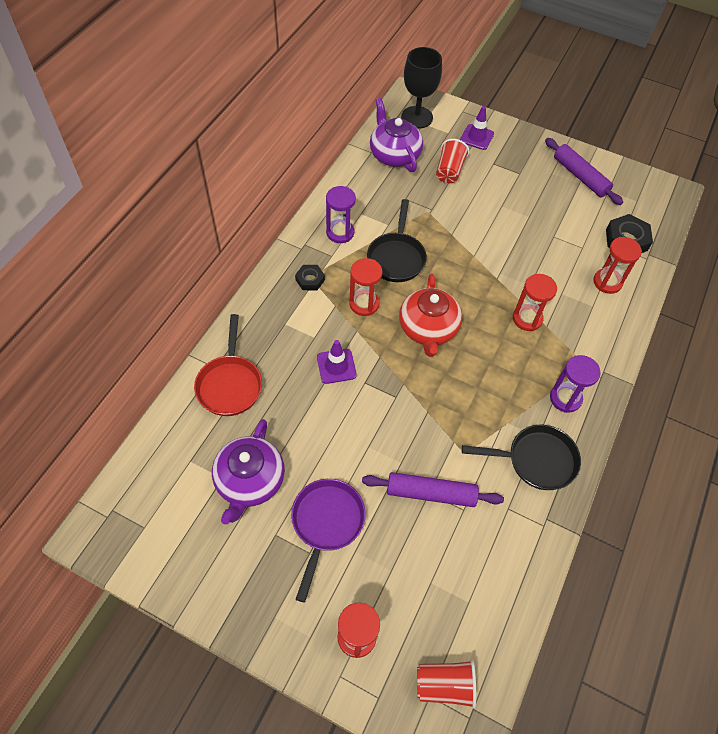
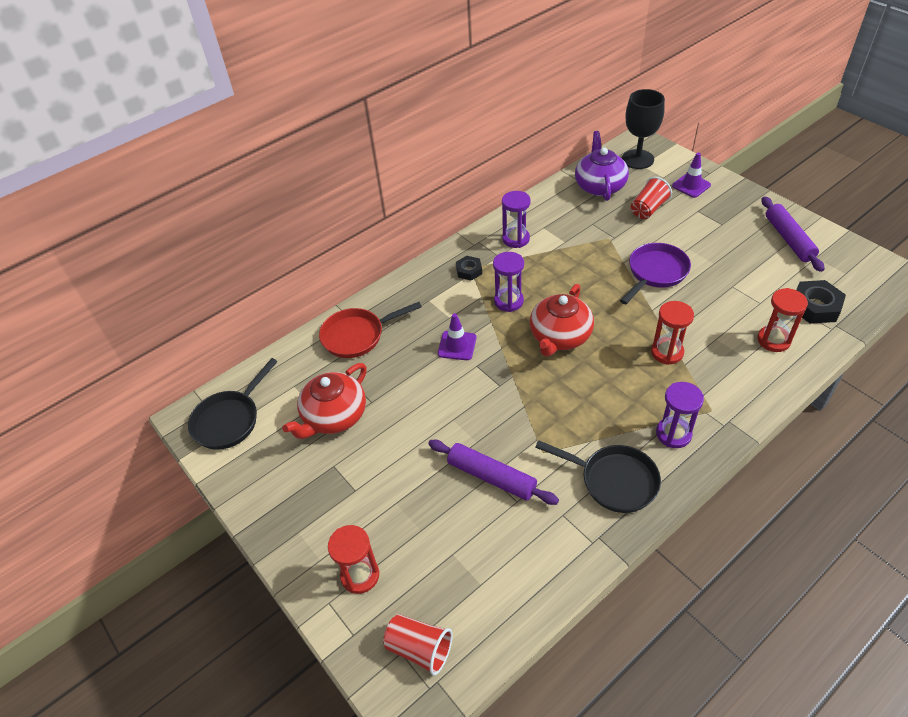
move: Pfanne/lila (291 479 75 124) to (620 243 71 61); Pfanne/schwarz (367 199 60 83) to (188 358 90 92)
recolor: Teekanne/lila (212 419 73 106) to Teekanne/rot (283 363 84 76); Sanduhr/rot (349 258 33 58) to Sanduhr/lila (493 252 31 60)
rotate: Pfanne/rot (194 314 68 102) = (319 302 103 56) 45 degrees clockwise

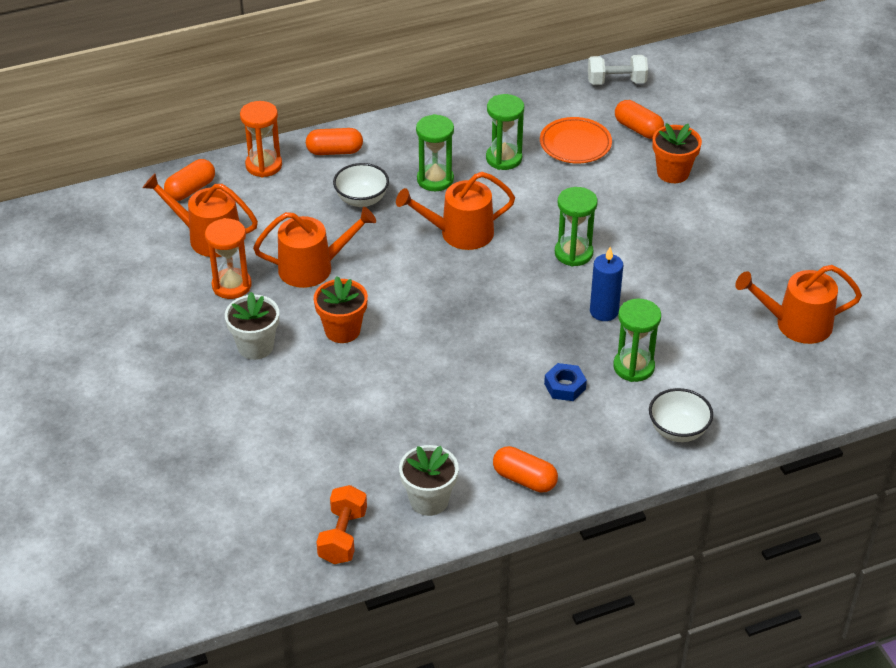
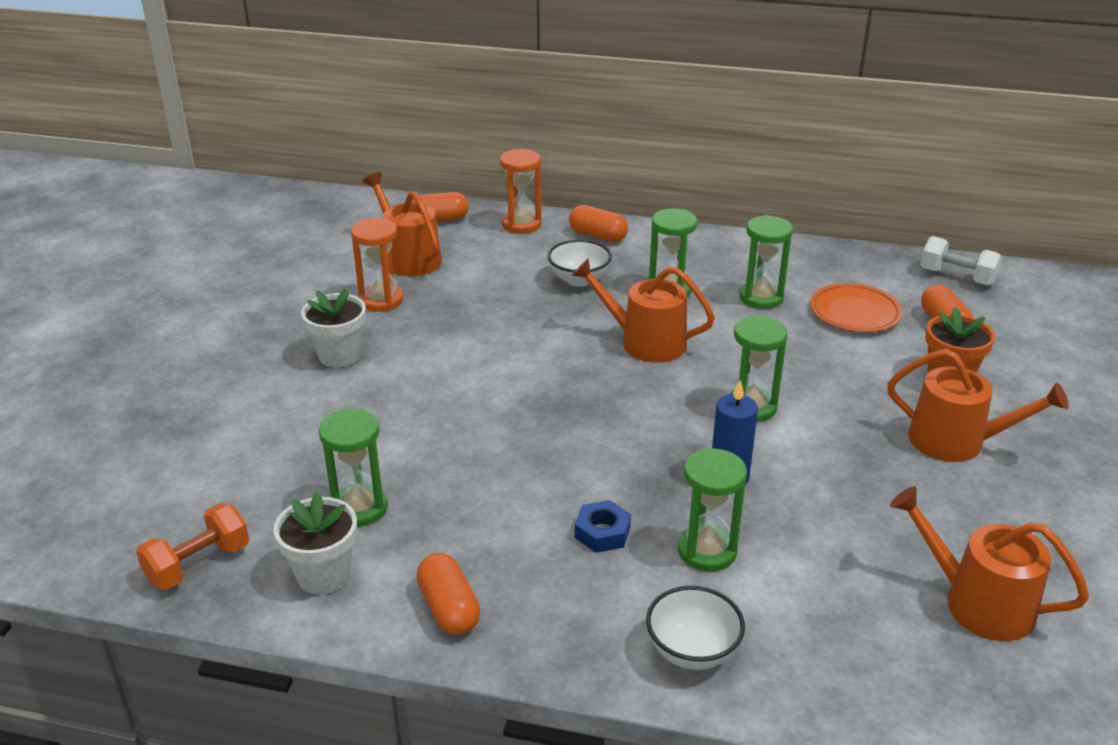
delete: Blumentopf/orange (314 276 54 67)
insert: Sanduhr/grün (319 408 69 119)
move: Gießkanne/orange (253 207 123 81) to (887 349 182 113)

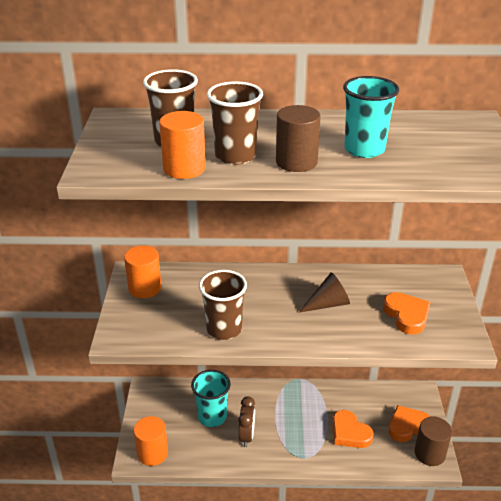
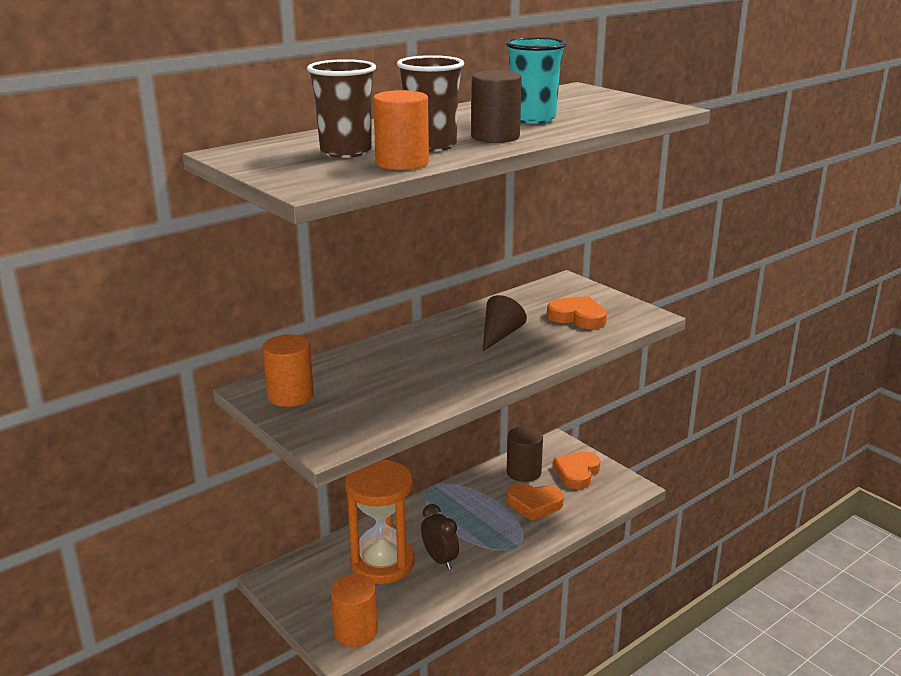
delete: Becher/braun (199 270 48 70)
move: Vollzylinder/braun (415 416 37 50) to (507 426 36 56)
replace: Becher/türkis (191 370 40 57) to Sanduhr/orange (345 460 70 124)

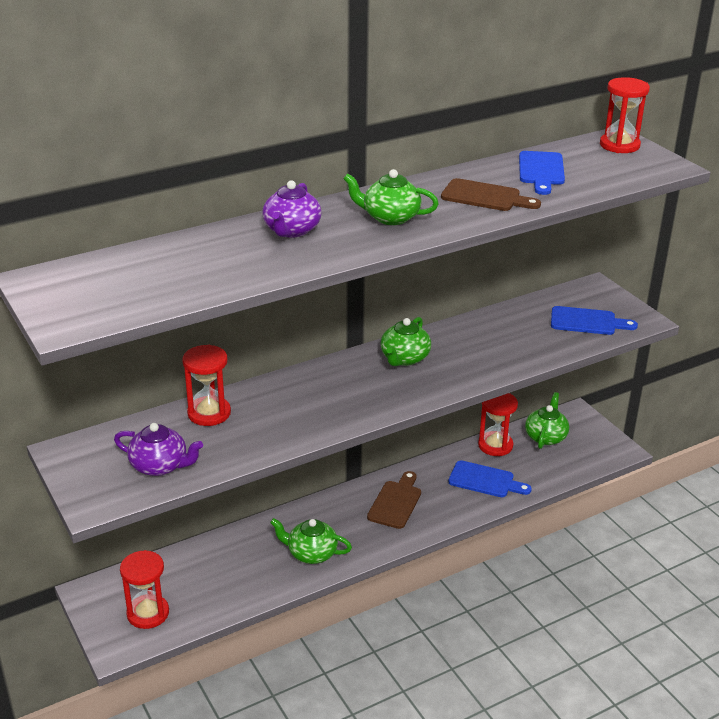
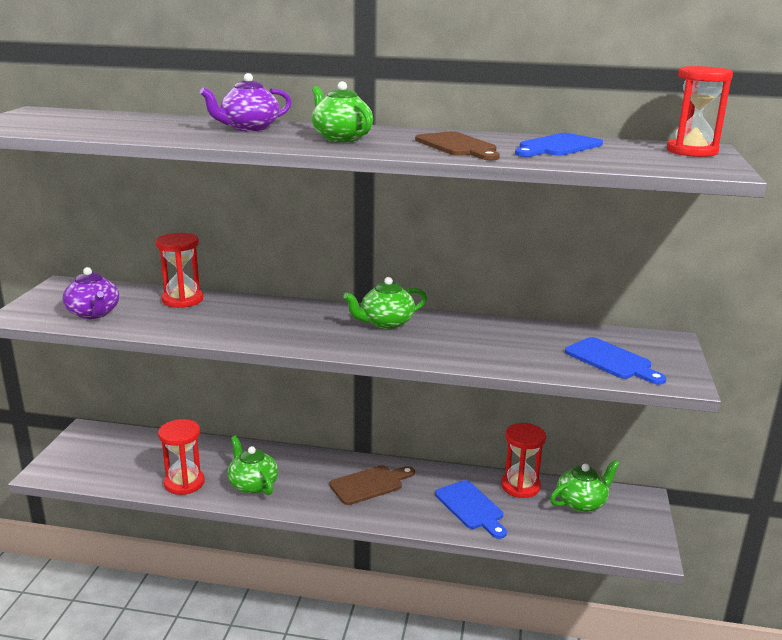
move: Sanduhr/rot (120 550 49 79) to (158 419 47 76)

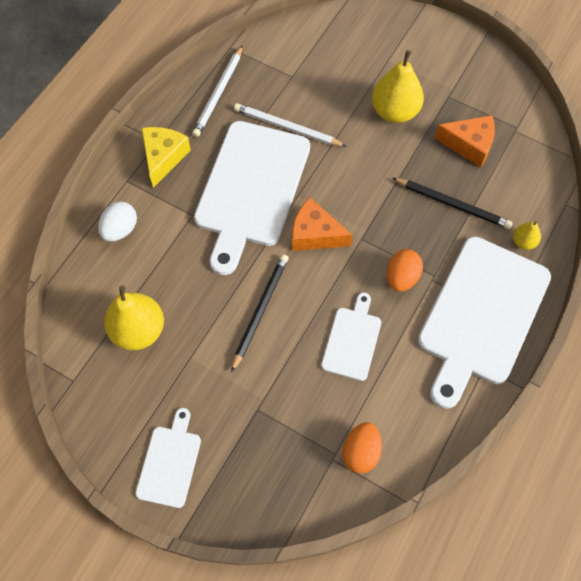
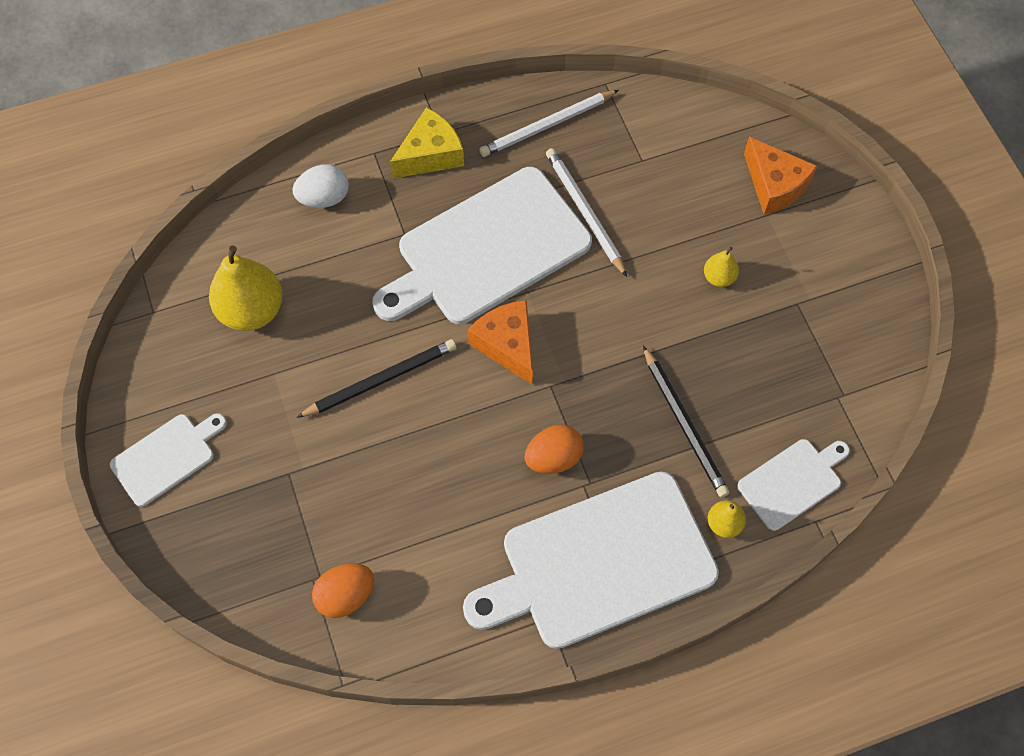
move: Schneidebrett/weiß (321 293 60 88) to (737 439 113 92); Käse/orange (434 115 61 53) to (744 137 73 78)
resize: Birne/gelb (372 50 52 73) = (704 247 35 40) x0.49

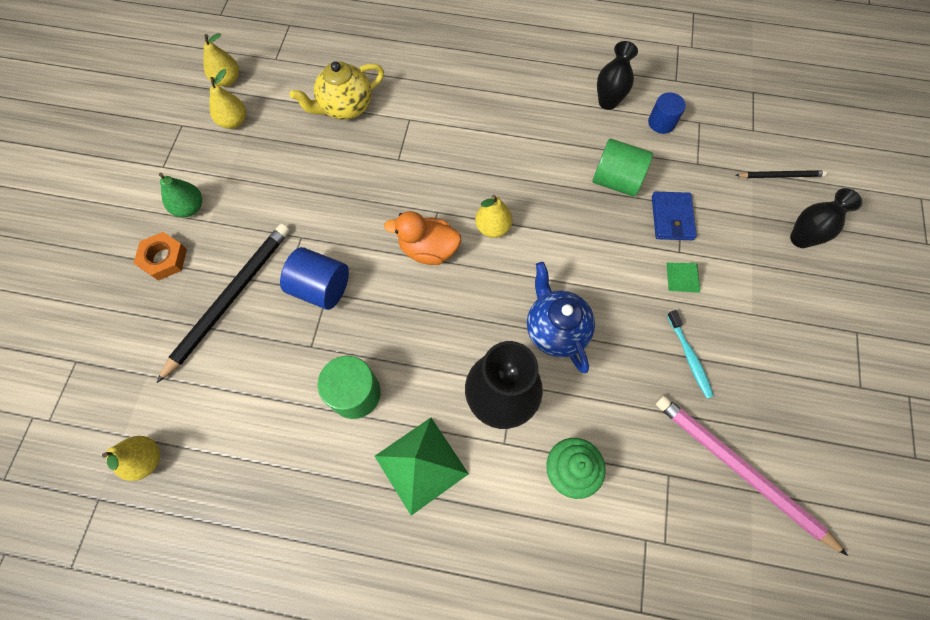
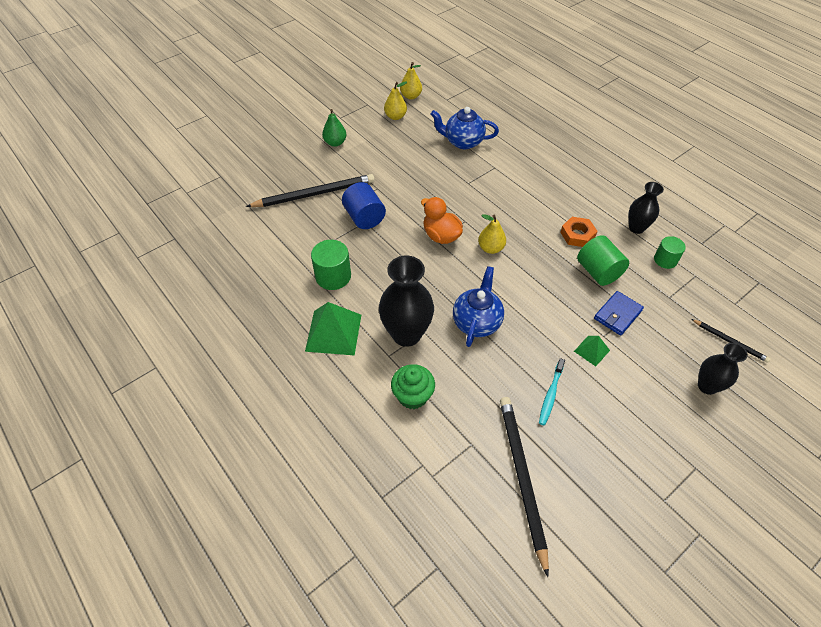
delete: Birne/gelb (102 436 58 45)
move: Sechskantmutter/orange (134 232 53 49) to (560 217 38 30)
recolor: Teekanne/gelb (290 61 94 59) to Teekanne/blau (431 107 68 42); Vollzylinder/blau (648 92 38 42) to Vollzylinder/grün (654 236 32 33); Bleistift/rosa (655 395 193 161) to Bleistift/schwarz (500 397 49 180)

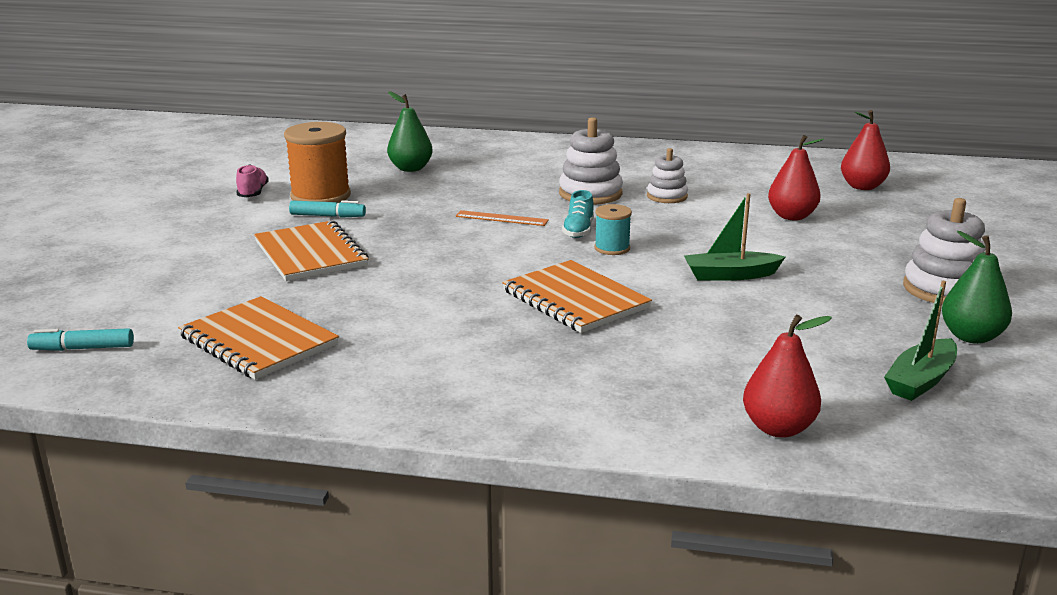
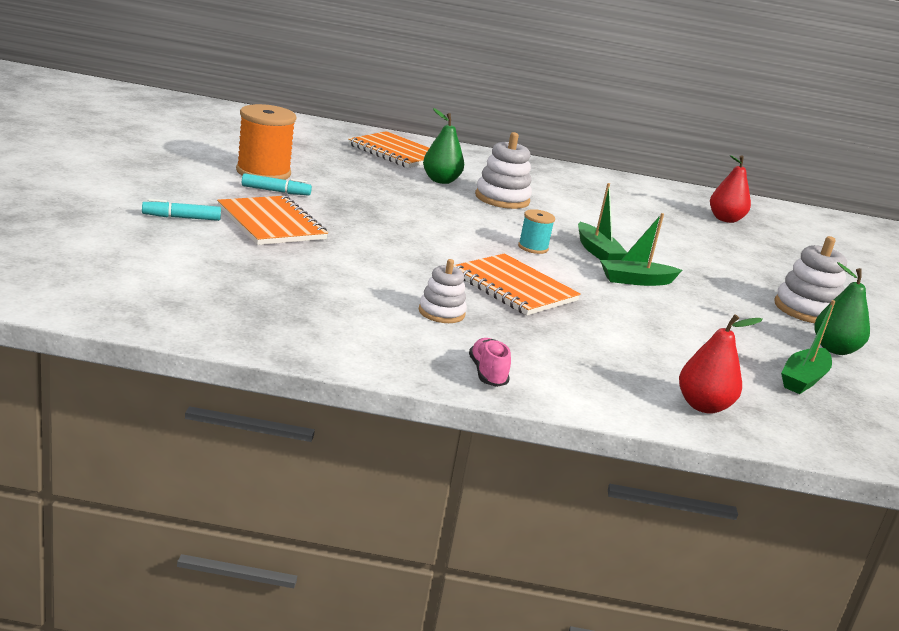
delete: Lineal/orange (456 210 93 16); Schuh/türkis (562 190 32 48); Birne/rot (768 135 56 85)
insert: Boot/grün (578 183 49 77)
move: Filzstift/türkis (27 328 107 23) to (142 199 79 22); Notizbuch/orange (178 296 161 84) to (348 131 81 37); Schuh/rosa (236 164 33 33) to (469 338 42 49); Birne/grün (387 91 46 81) to (423 108 41 76); Stapelspielzeug/weiß (647 148 41 55) to (419 259 48 64)

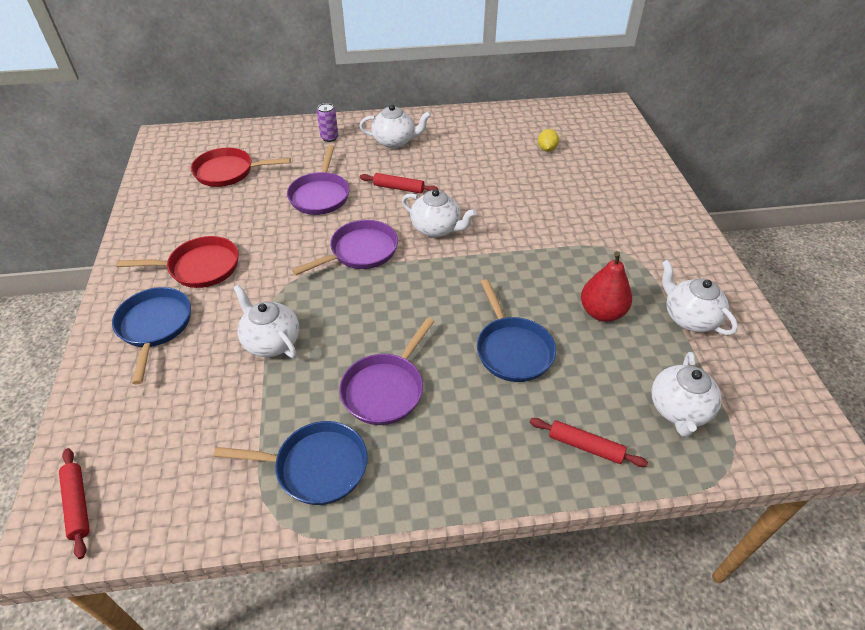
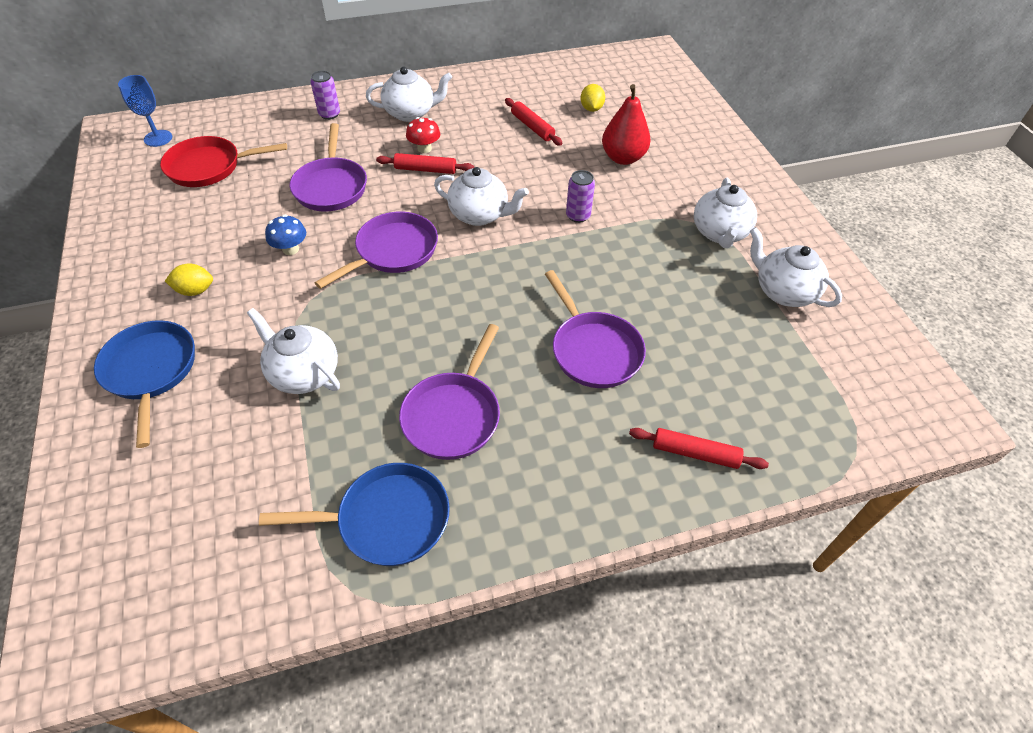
insert: Kelch/blau (118 75 54 72); Pilz/blau (265 215 41 40); Pilz/rot (406 117 34 36); Dose/lila (566 170 29 53)
move: Nudelholz/rot (59 448 31 111) to (505 98 58 48); Birne/rot (581 251 51 71) to (602 84 48 81); Teekanne/weiß (651 352 71 85) to (694 177 63 71)
replace: Pfanne/rot (116 236 123 52) to Zitrone/gelb (165 263 48 33)
recolor: Pfanne/blau (477 279 79 103) to Pfanne/lila (545 270 101 118)

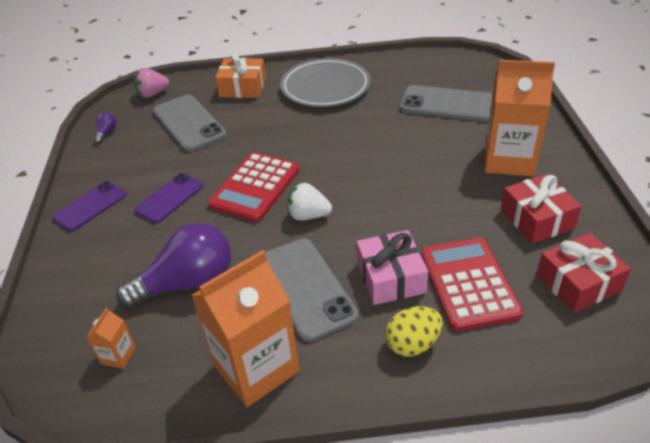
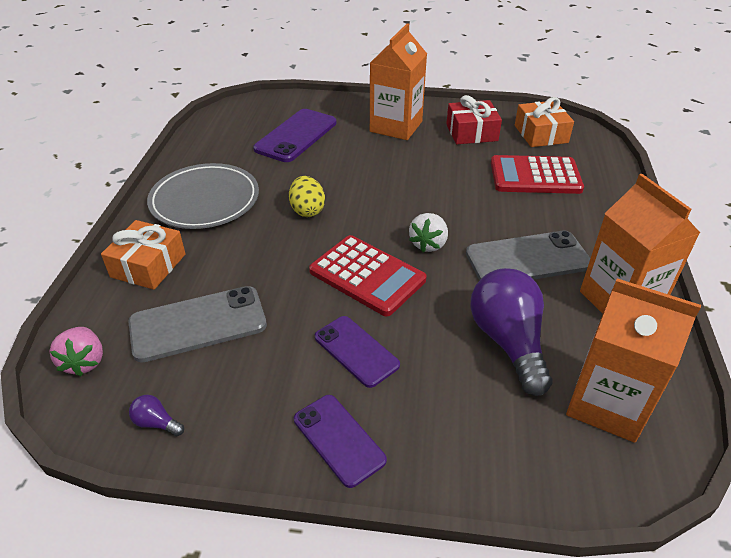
delete: Geschenk/rosa (357 230 71 75)
move: Ei/gelb (385 306 58 51) to (289 176 36 41)
recolor: Handy/grau (400 85 93 37) to Handy/lila (253 109 83 53); Geschenk/rot (536 233 95 80) to Geschenk/orange (515 97 59 50)
resize: Getränkekarton/orange (86 307 50 62) = (566 278 135 165) x2.35

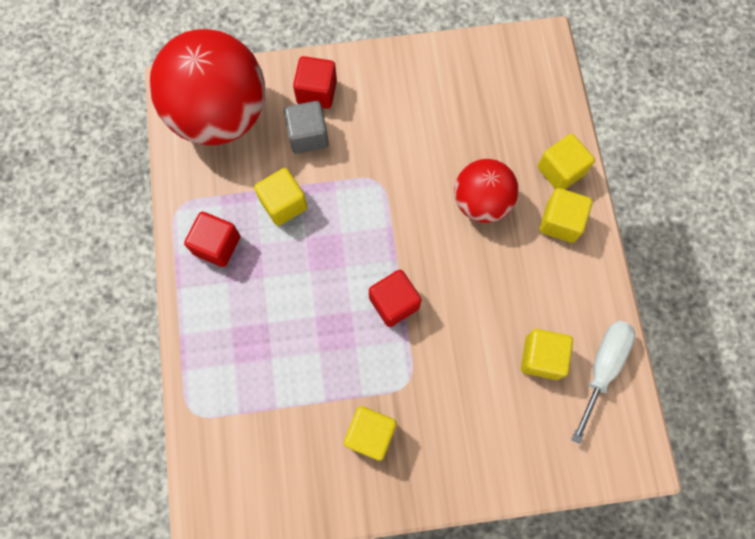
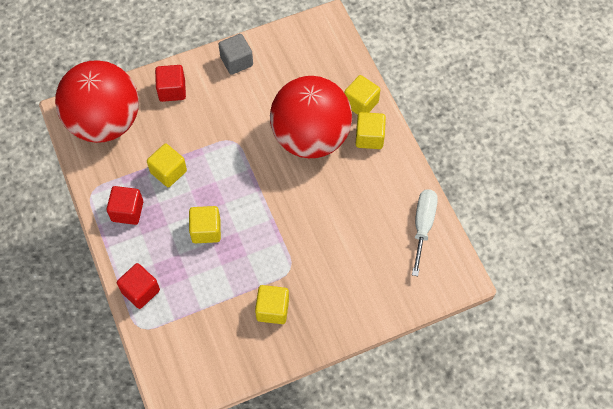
move: Kubus/grau (284 101 45 53) to (218 34 35 41); Kubus/rot (369 270 53 57) to (117 263 43 46); Kubus/gelb (521 329 52 51) to (189 206 32 37)
resize: Ball/rot (454 159 65 64) = (270 76 82 82) x1.78

